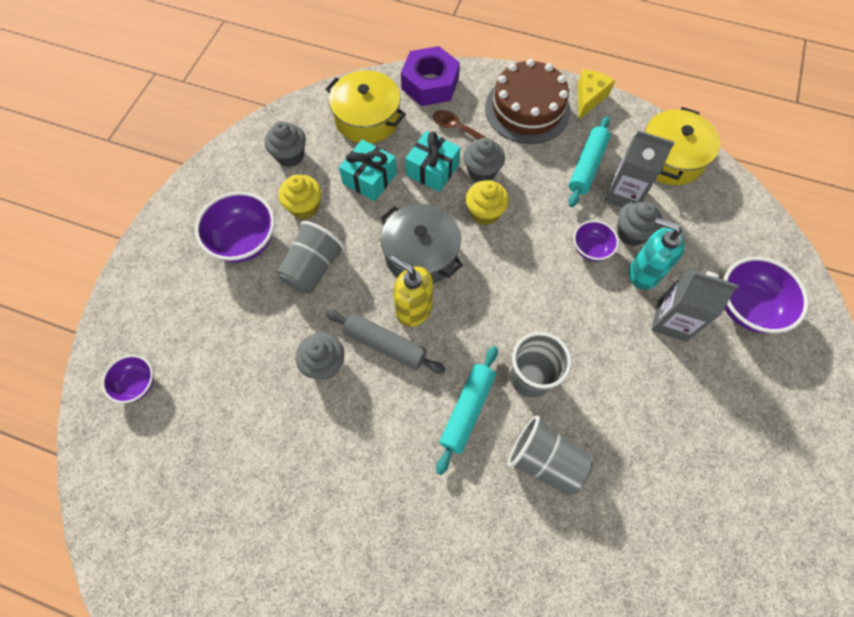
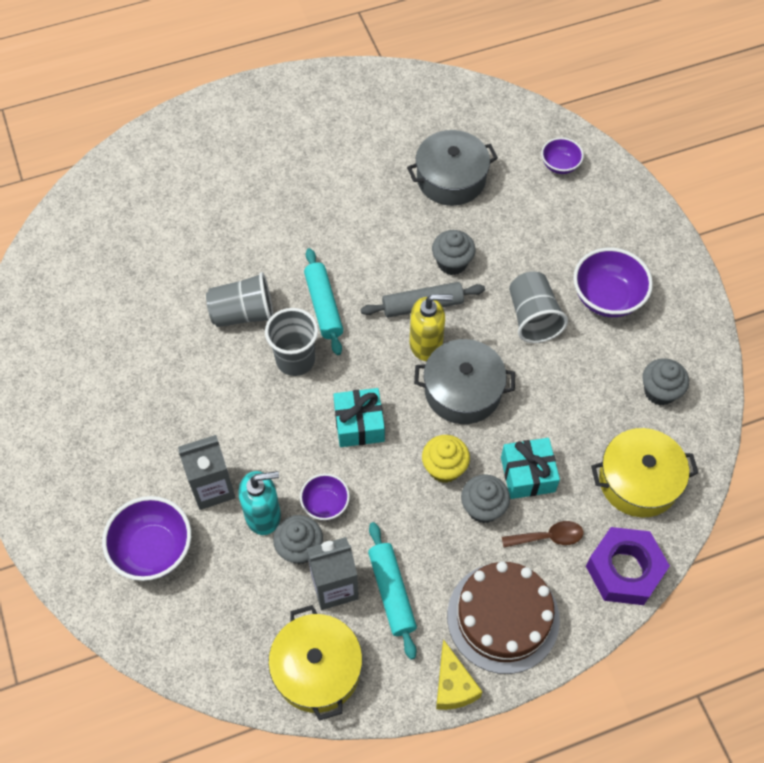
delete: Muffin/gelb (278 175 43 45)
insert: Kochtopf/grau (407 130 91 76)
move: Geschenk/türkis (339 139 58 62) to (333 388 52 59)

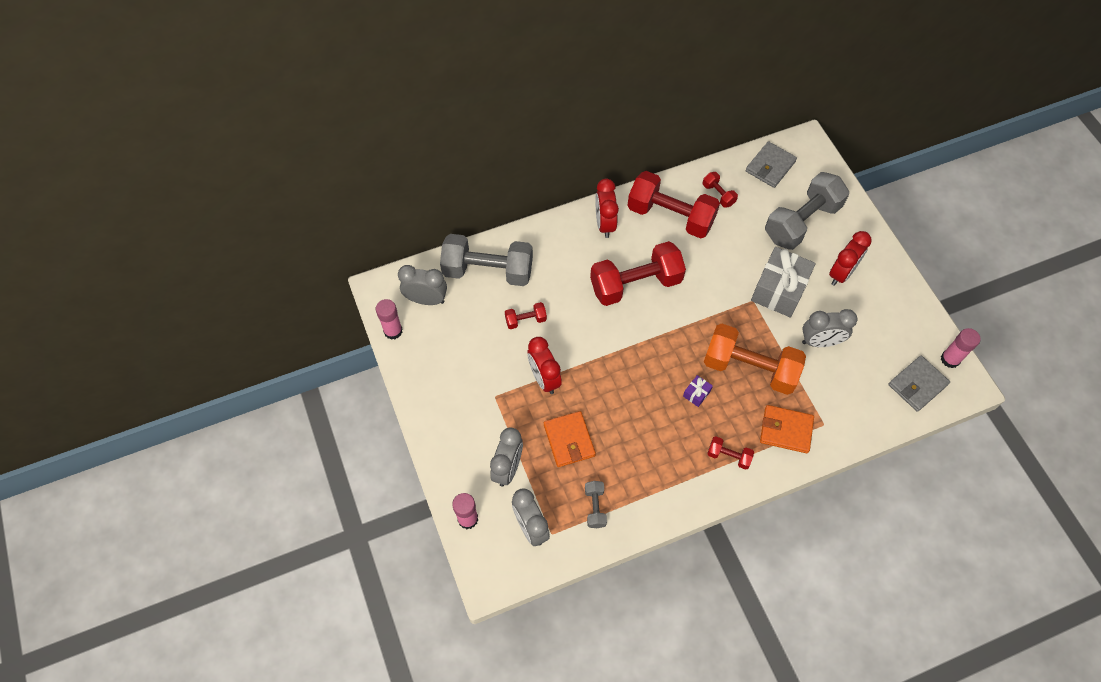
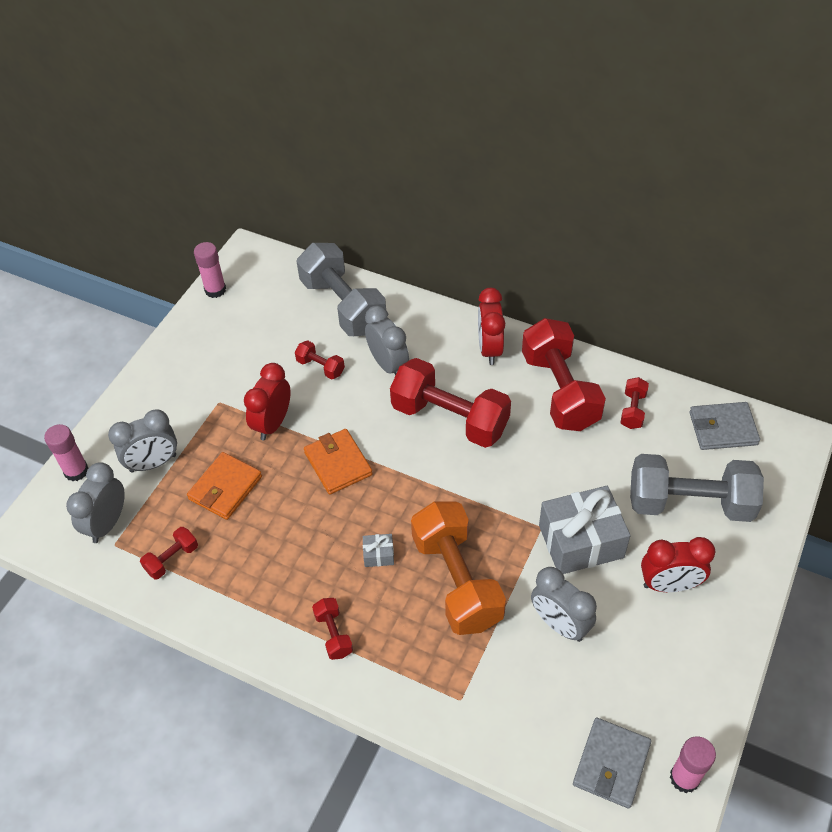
move: Wecker/grau (398 265 49 40) to (365 305 44 71); Geldbörse/orange (760 405 54 48) to (304 429 69 66)
recolor: Hantel/grau (585 481 22 47) to Hantel/rot (140 527 58 52); Geschenk/lila (683 375 30 32) to Geschenk/grau (363 534 31 33)
rotate: Wecker/rot (595 179 24 59) = (478 288 27 77) 45 degrees counterclockwise; Geldbörse/grau (888 356 62 56) = (573 718 78 91) 75 degrees counterclockwise

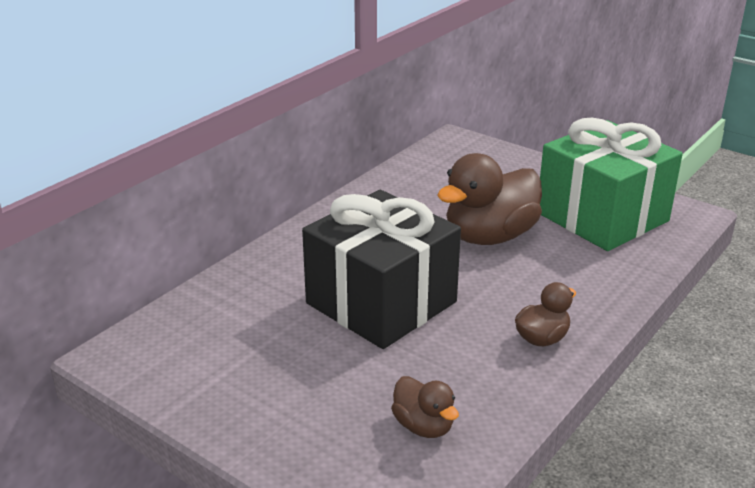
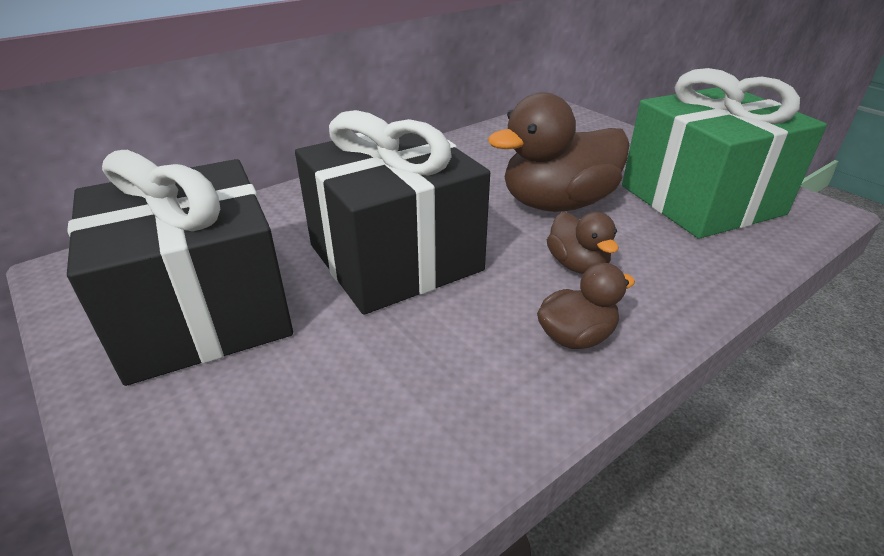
insert: Geschenk/schwarz (67 150 226 236)
move: Ente/braun (391 376 68 62) to (547 212 71 62)

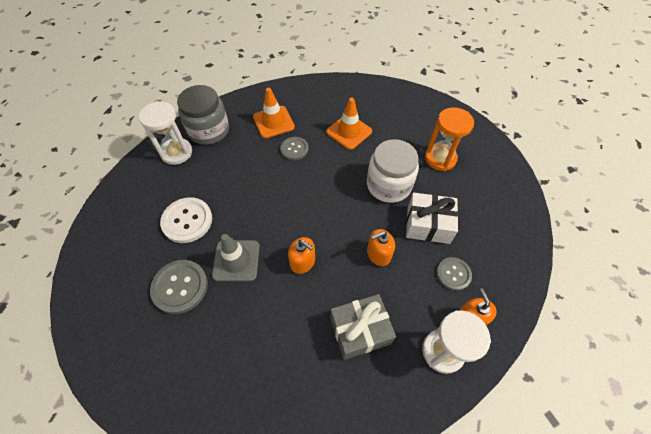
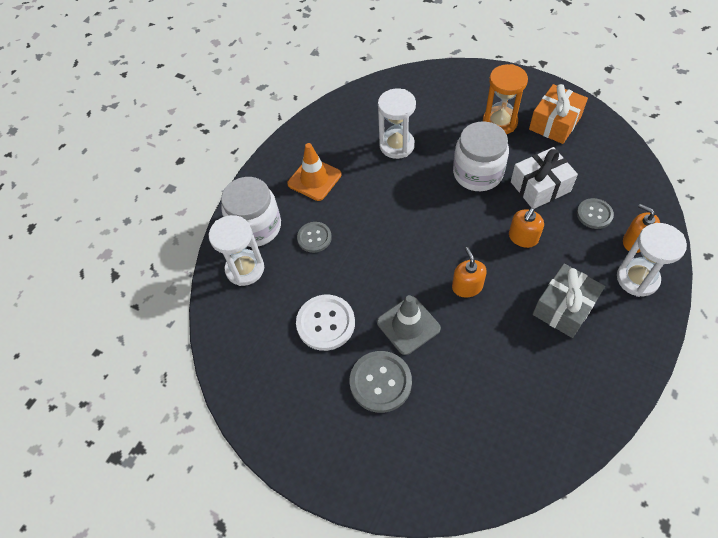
insert: Geschenk/orange (529 84 59 60)
move: Knopf/grau (280 137 29 23) to (297 222 35 31)
replace: Leitkegel/orange (326 98 46 52) to Sanduhr/weiß (378 89 38 70)
recolor: Einmachglas/grau (177 85 52 60) to Einmachglas/weiß (221 177 60 70)
rotate: Seifenspender/orange (288 237 27 37) = (452 247 35 51) 105 degrees counterclockwise

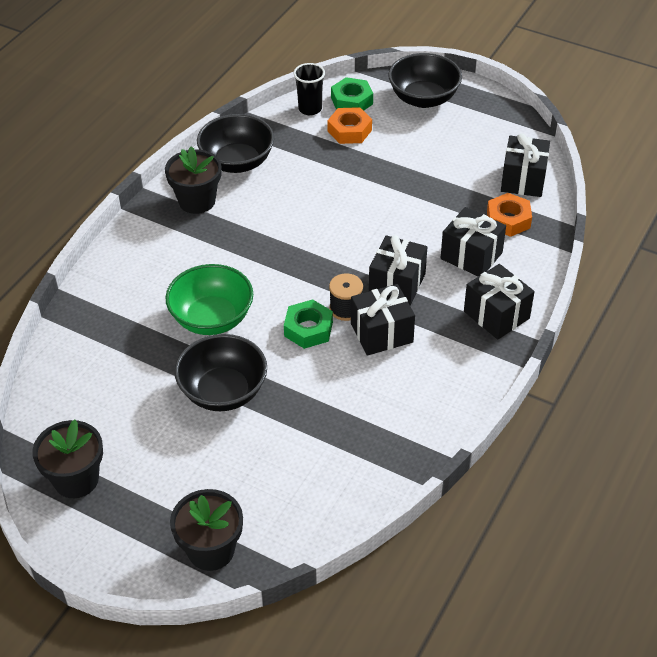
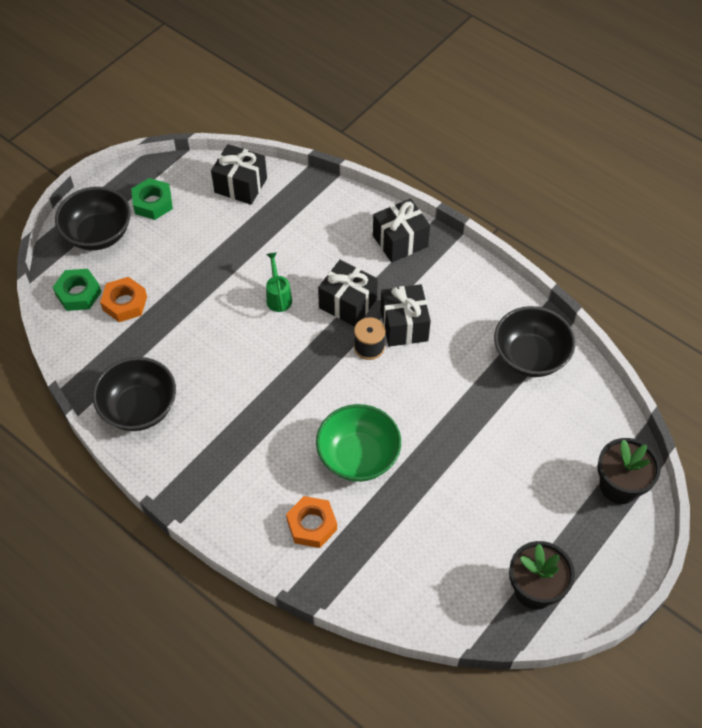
delete: Blumentopf/schwarz (165 146 57 68); Becher/schwarz (293 63 32 52); Geschenk/schwarz (441 207 65 70)
insert: Gießkanne/grün (266 252 26 60)
move: Schüssel/schwarz (175 334 92 77) to (494 306 81 71); Sechskantmutter/grün (284 299 49 50) to (131 178 42 42); Sechskantmutter/orange (487 193 45 44) to (286 496 51 52)

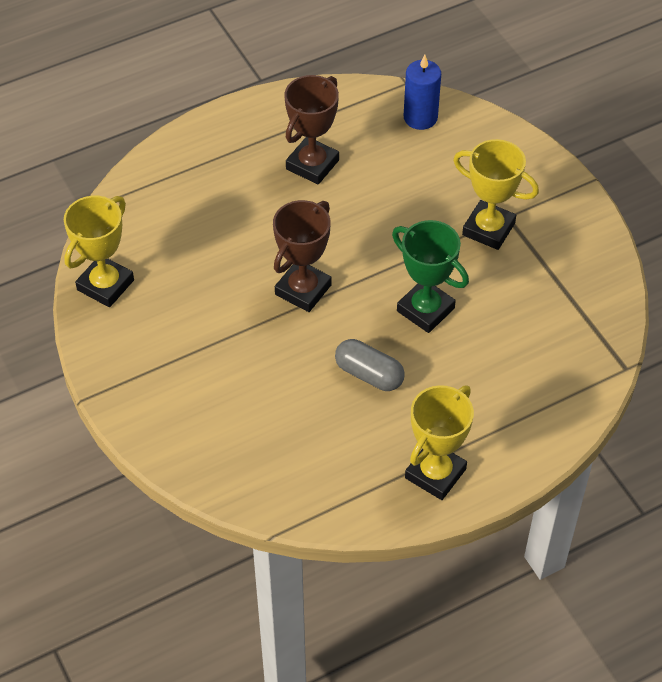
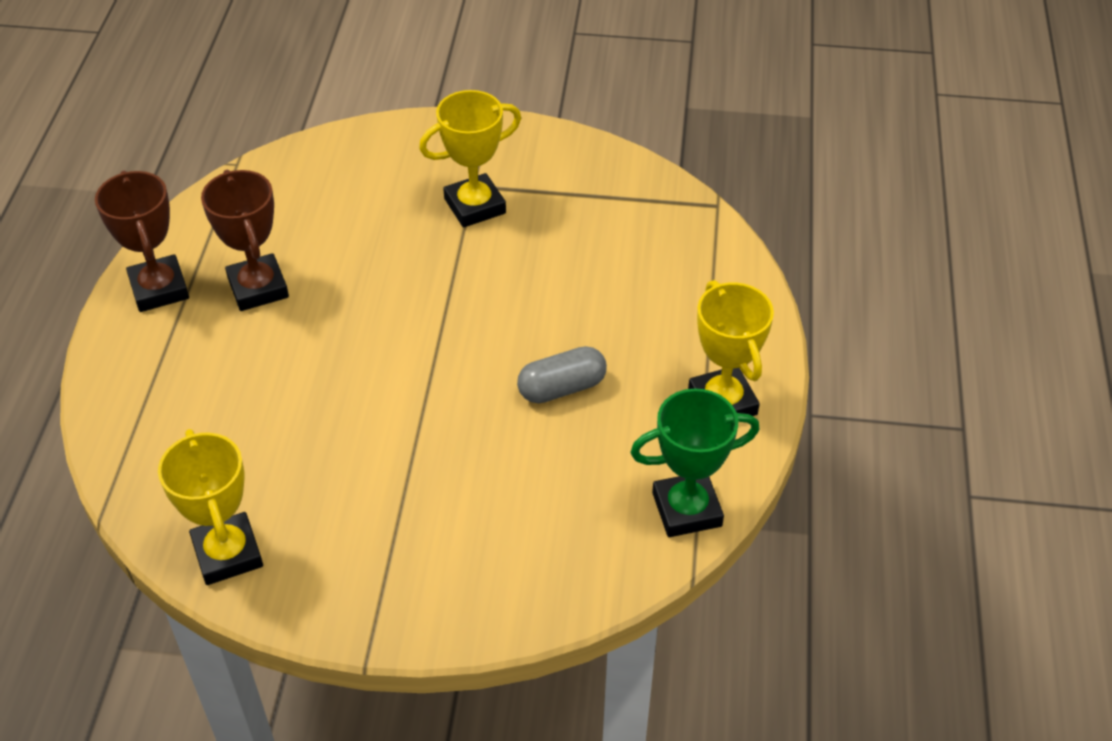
delete: Kerze/blau (404 55 37 75)
move: Pokal/braun (273 200 59 112) to (95 171 94 141); Pokal/grün (392 220 77 113) to (630 389 130 148)

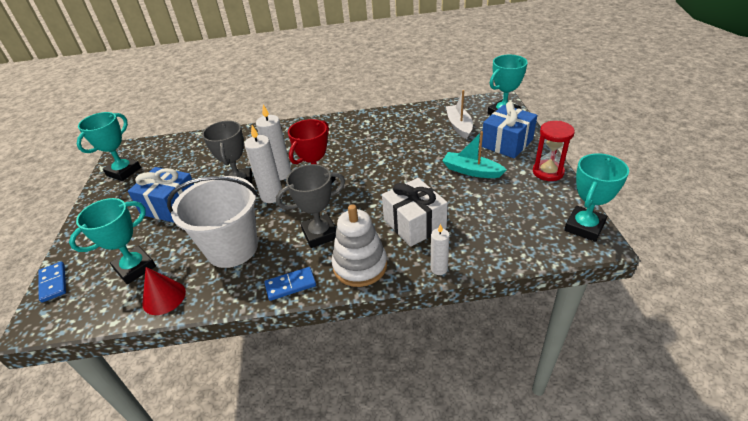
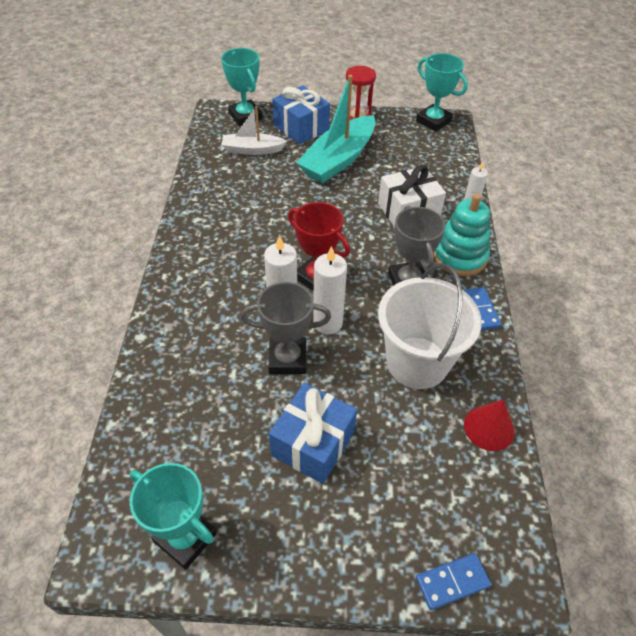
delete: Pokal/türkis (69 198 87 86)
recolor: Stapelspielzeug/weiß (331 204 56 83) to Stapelspielzeug/türkis (433 194 57 82)
resize: Boot/türkis (442 131 64 47) = (296 75 79 109) x1.72

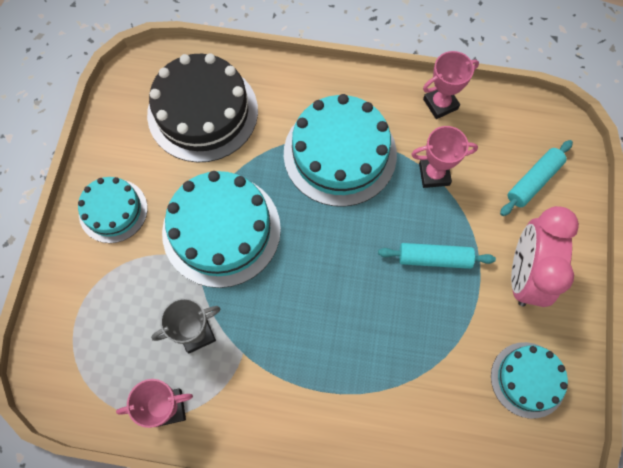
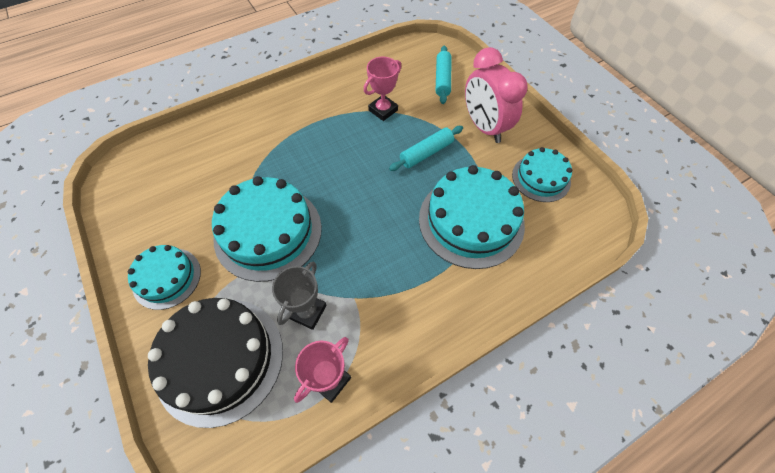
delete: Pokal/rosa (423 51 56 68)
move: Kuchen/schwarz (147 54 111 109) to (148 298 135 130); Kuchen/türkis (284 94 113 113) to (419 165 106 104)

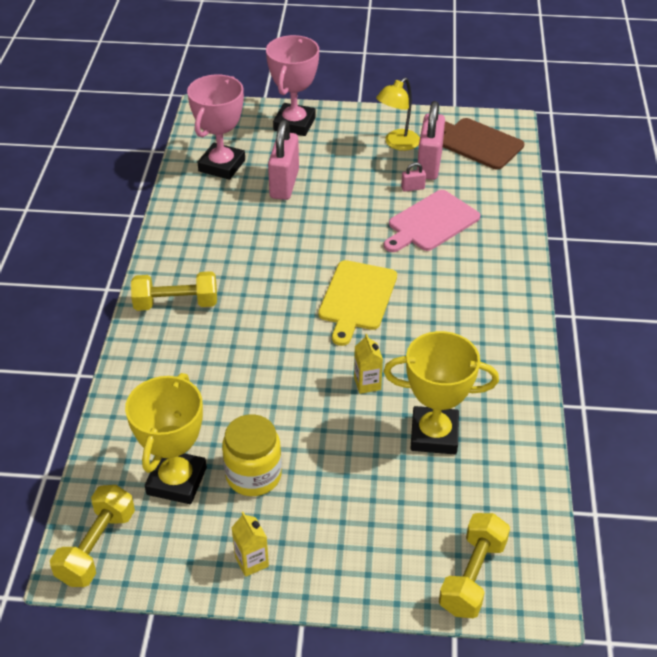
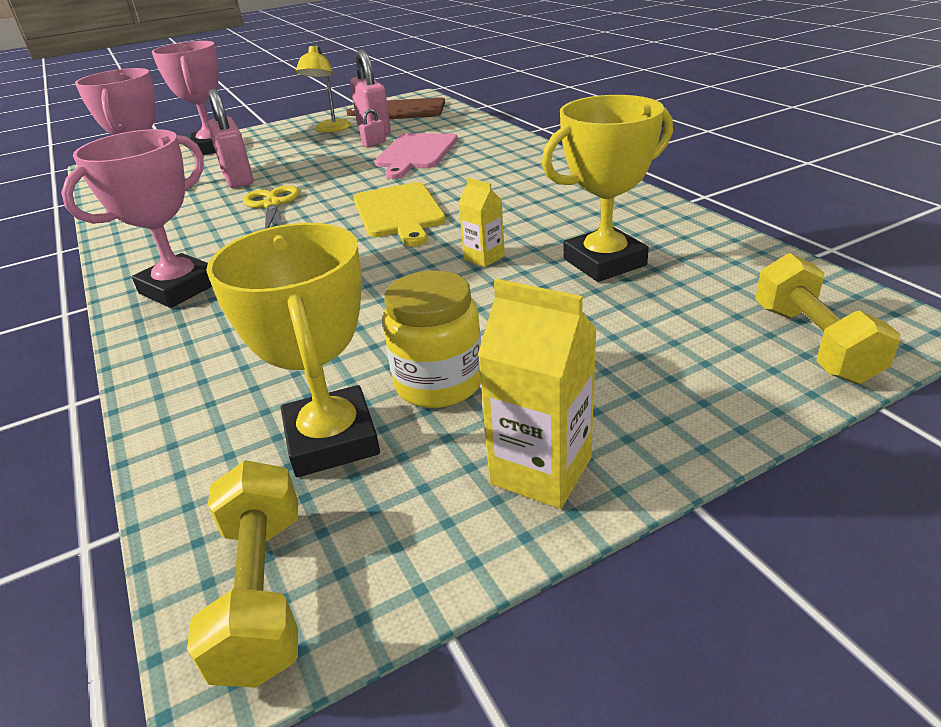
insert: Schere/gelb (243 185 57 44)
replace: Hantel/gelb (131 271 86 40) to Pokal/rosa (61 129 151 179)
resize: Getränkekarton/gelb (231 512 38 65) = (478 279 119 230) x1.67

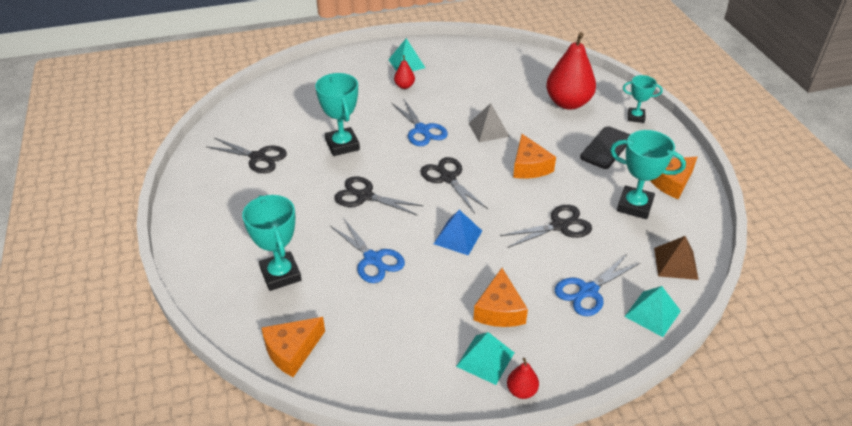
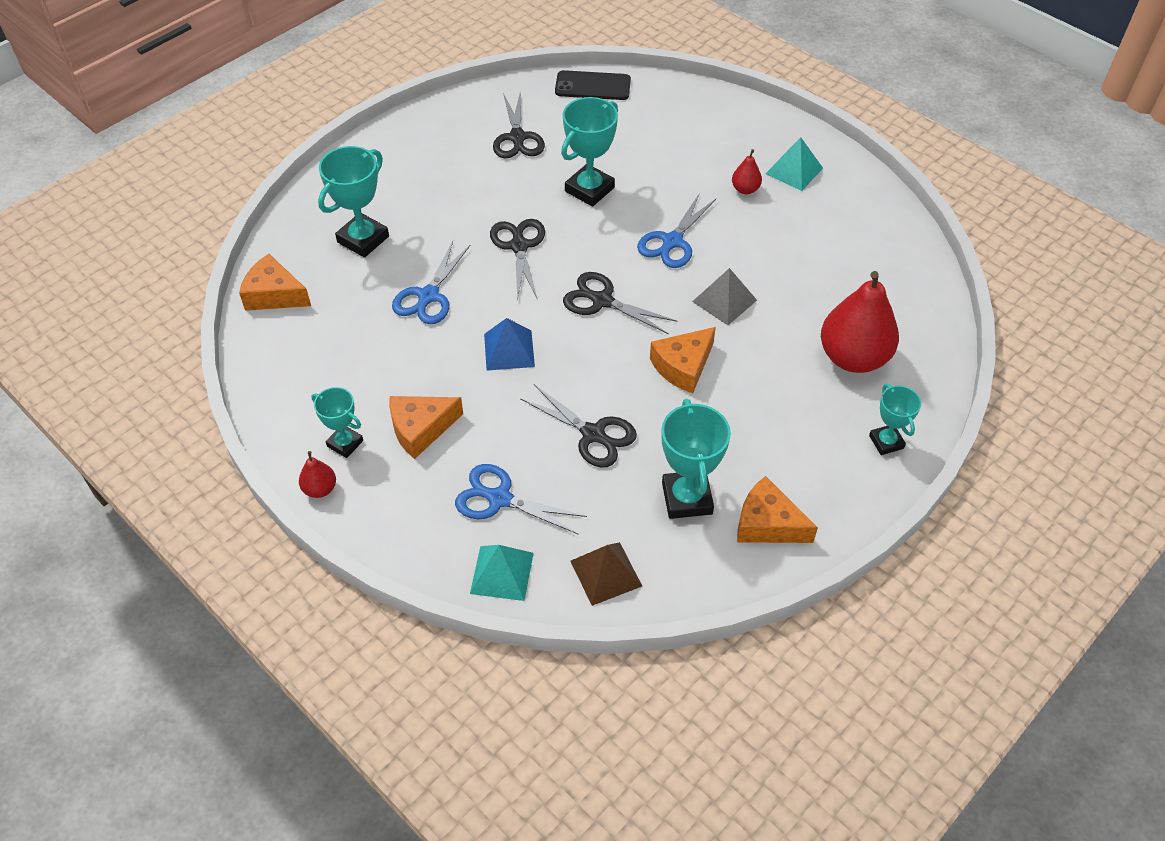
move: Handy/schwarz (580 126 50 43) to (555 70 76 30)
replace: Pyramide/türkis (456 332 59 53) to Pokal/türkis (311 387 52 71)
rotate: Schere/schwarz (420 157 68 57) = (563 272 115 62) 90 degrees counterclockwise

